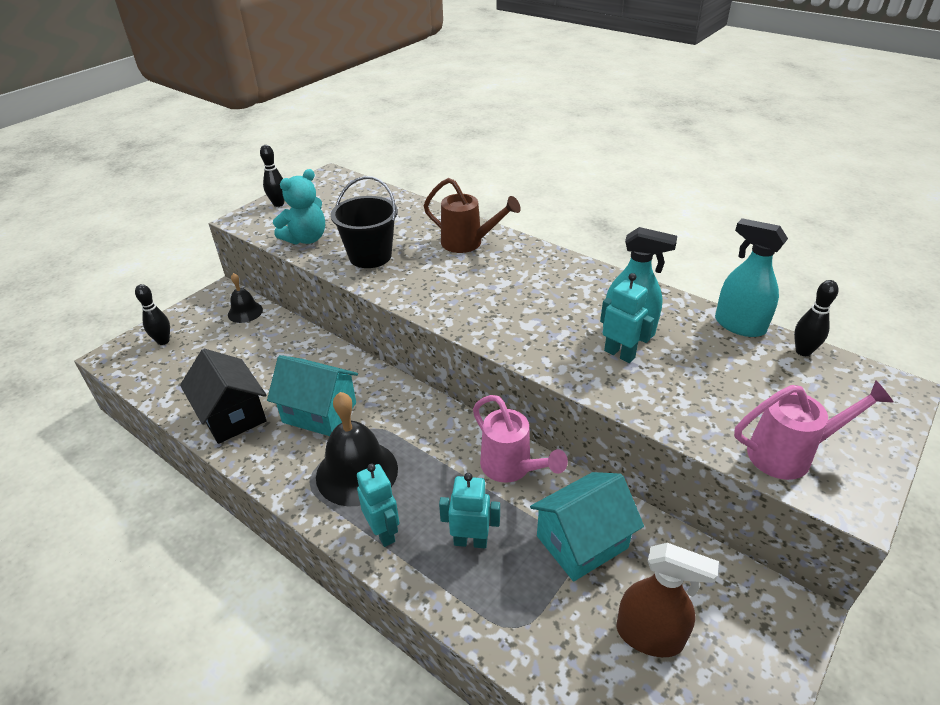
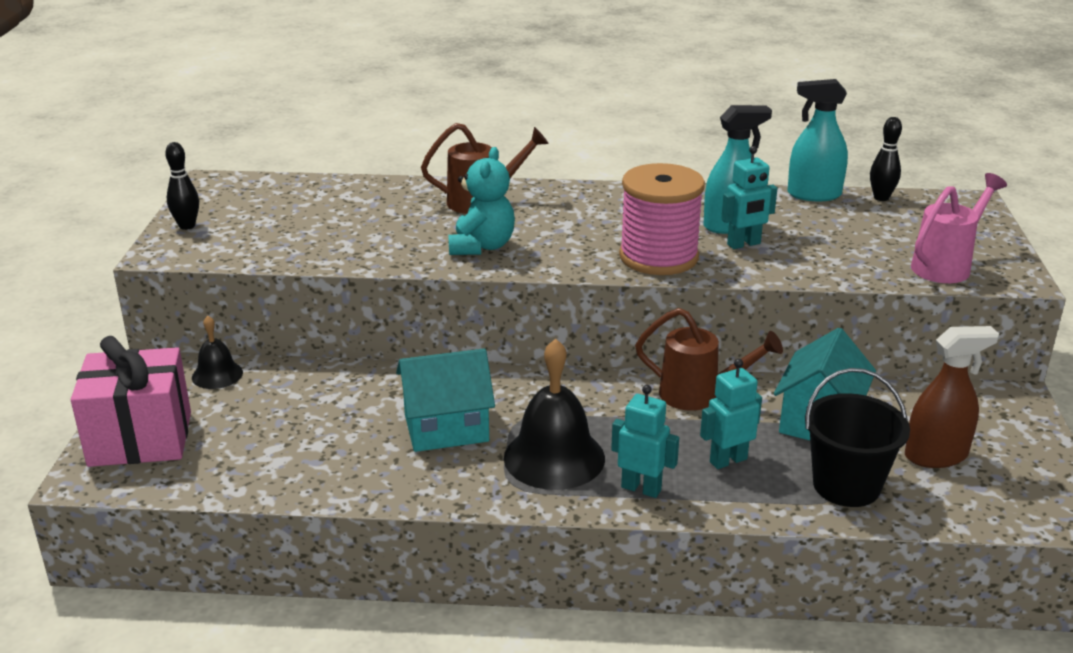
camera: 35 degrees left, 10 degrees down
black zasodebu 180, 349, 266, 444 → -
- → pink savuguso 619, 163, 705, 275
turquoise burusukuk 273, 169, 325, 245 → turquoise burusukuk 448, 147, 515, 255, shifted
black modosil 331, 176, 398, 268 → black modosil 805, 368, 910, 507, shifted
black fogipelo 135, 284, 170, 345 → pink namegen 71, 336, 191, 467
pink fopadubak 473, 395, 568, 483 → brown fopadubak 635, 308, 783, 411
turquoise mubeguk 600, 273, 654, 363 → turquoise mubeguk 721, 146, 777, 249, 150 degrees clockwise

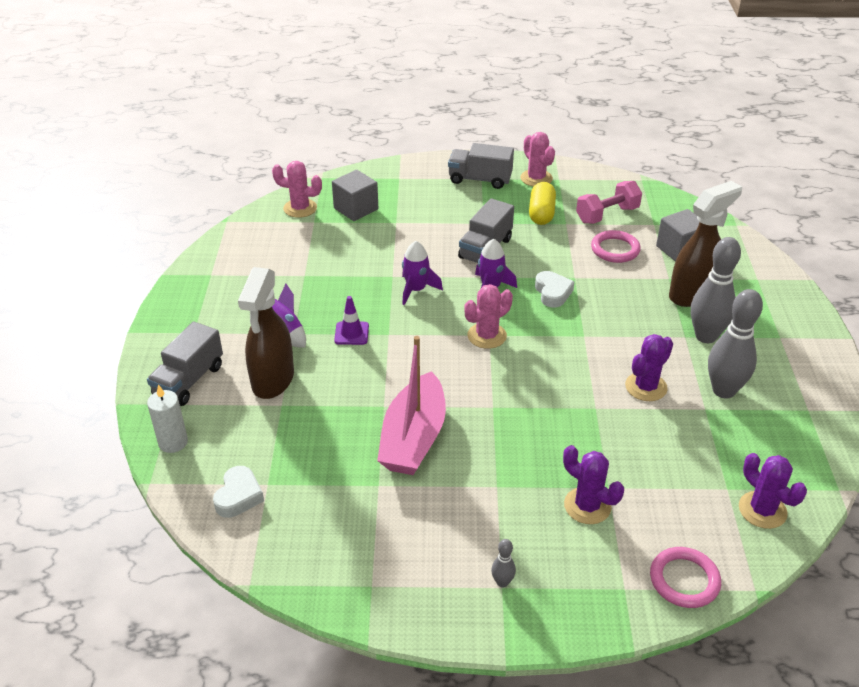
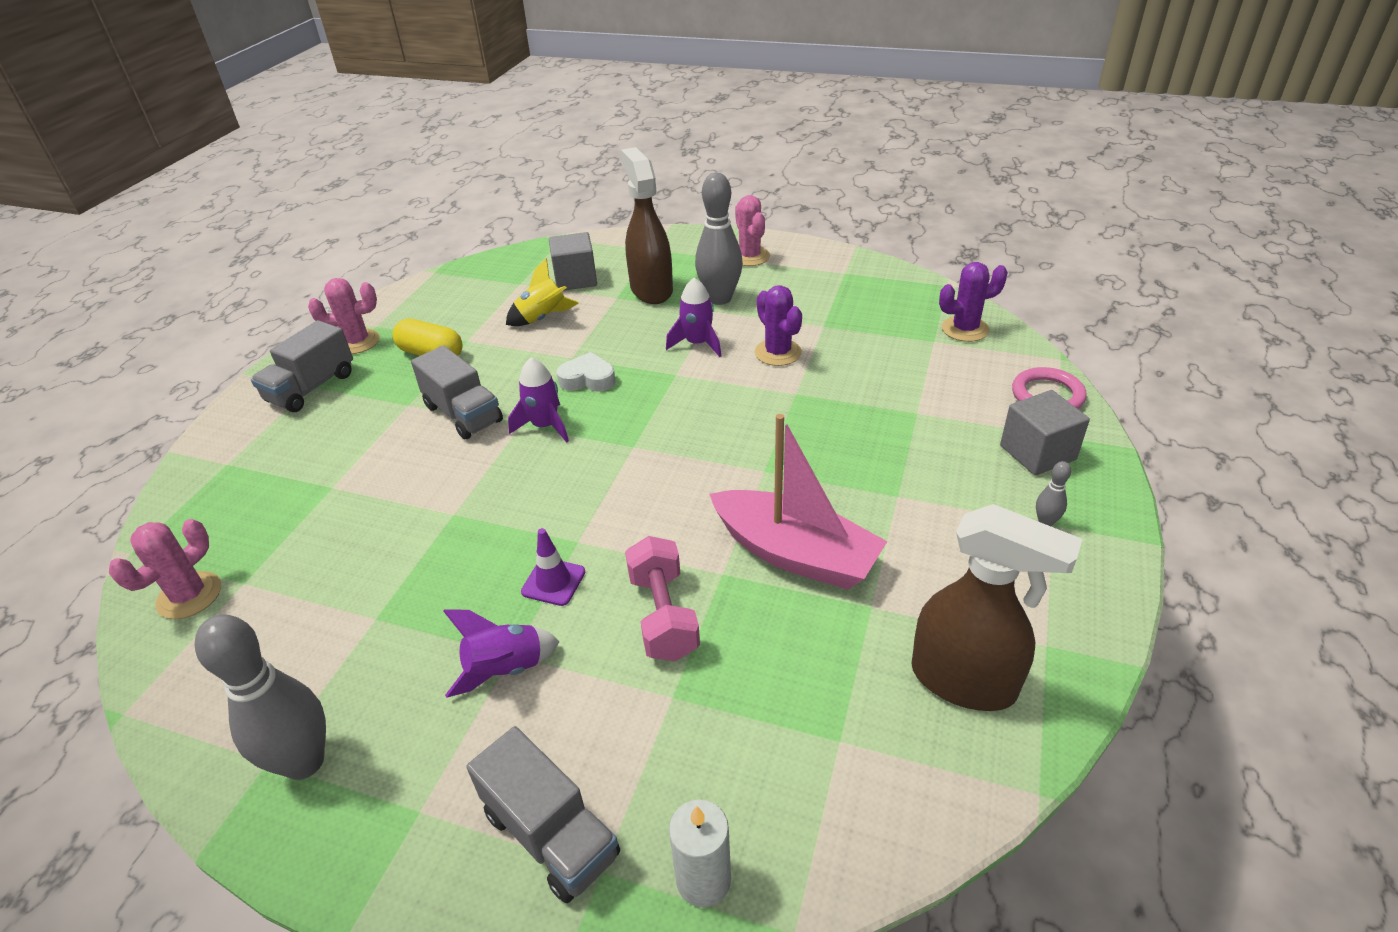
camera: 70 degrees left, 0 degrees up
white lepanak 213, 466, 264, 518 → -
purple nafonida 563, 445, 624, 524 → -
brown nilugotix 238, 267, 294, 399 → brown nilugotix 911, 504, 1083, 711, shifted
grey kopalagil 332, 170, 378, 221 → grey kopalagil 1000, 390, 1090, 475, shifted
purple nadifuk 402, 241, 443, 305 → purple nadifuk 666, 278, 721, 357, shifted
pink nafonida 464, 284, 513, 349 → pink nafonida 735, 195, 770, 266, shifted
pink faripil 576, 181, 642, 224 → pink faripil 625, 536, 700, 661, shifted
grey fogipelo 708, 289, 763, 399 → grey fogipelo 195, 614, 326, 780, shifted
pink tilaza 591, 230, 641, 263 → yellow nadifuk 506, 258, 579, 326

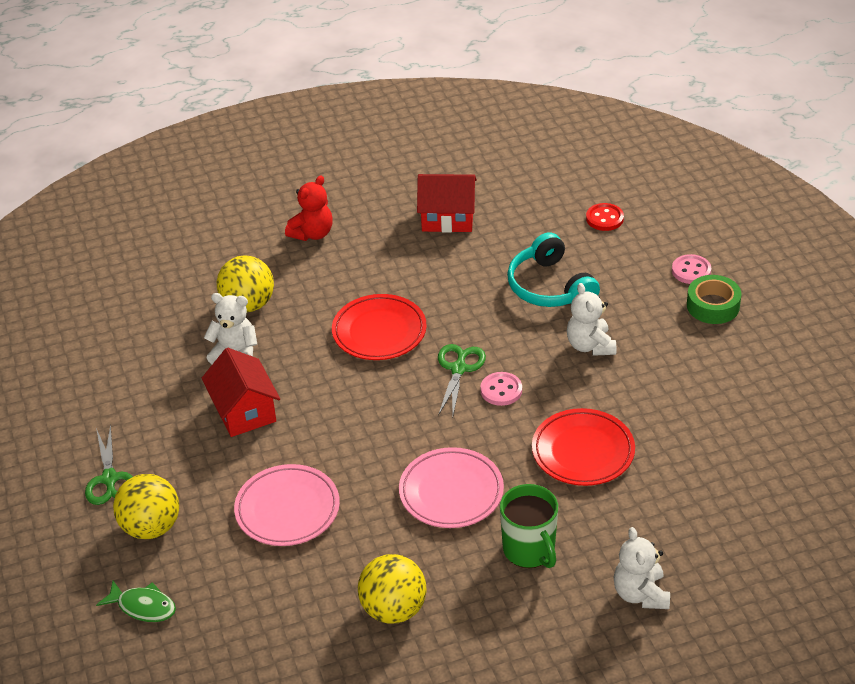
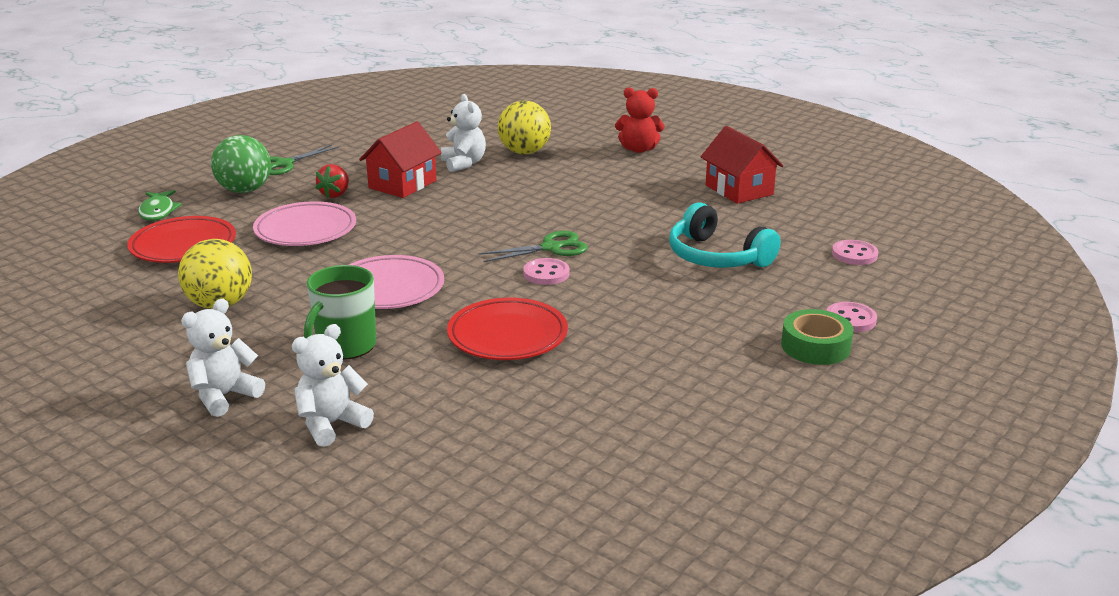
camera: 55 degrees right, 15 degrees down
- → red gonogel 316, 164, 349, 198
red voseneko 332, 294, 427, 360 → red voseneko 127, 216, 236, 263, shifted
white burusukuk 567, 283, 616, 356 → white burusukuk 181, 299, 265, 417, shifted
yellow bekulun 113, 474, 179, 539 → green bekulun 211, 135, 271, 193
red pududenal 586, 203, 624, 231 → pink pududenal 832, 240, 878, 265
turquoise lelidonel 507, 232, 600, 307 → turquoise lelidonel 669, 202, 780, 268, 75 degrees counterclockwise

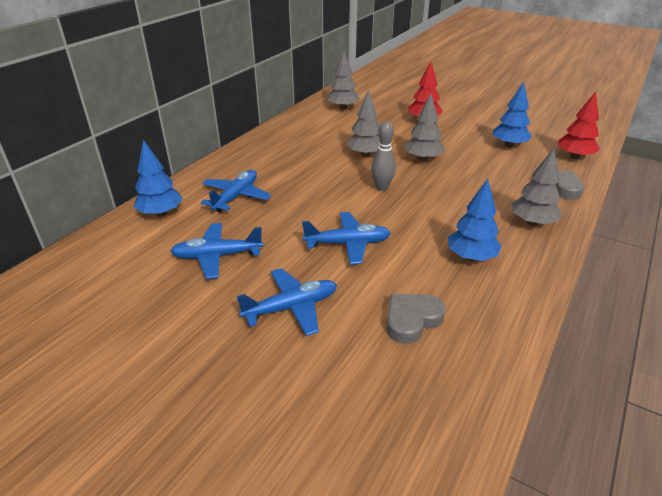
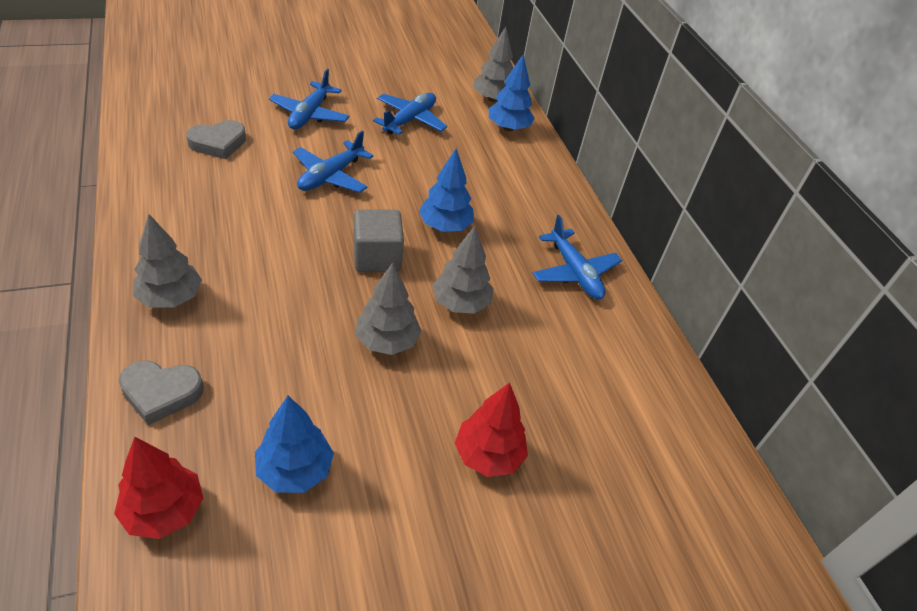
camera: 125 degrees right, 10 degrees up
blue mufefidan 201, 170, 272, 212 → blue mufefidan 533, 215, 622, 300, shifted
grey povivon 327, 52, 360, 110 → grey povivon 473, 27, 513, 102, shifted
blue povivon 448, 179, 501, 261 → blue povivon 419, 148, 474, 232, shifted
grey fogipelo 371, 121, 396, 191 → grey kopalagil 353, 209, 404, 272
grey lepanak 387, 294, 446, 344 → grey lepanak 186, 120, 246, 159, 60 degrees clockwise

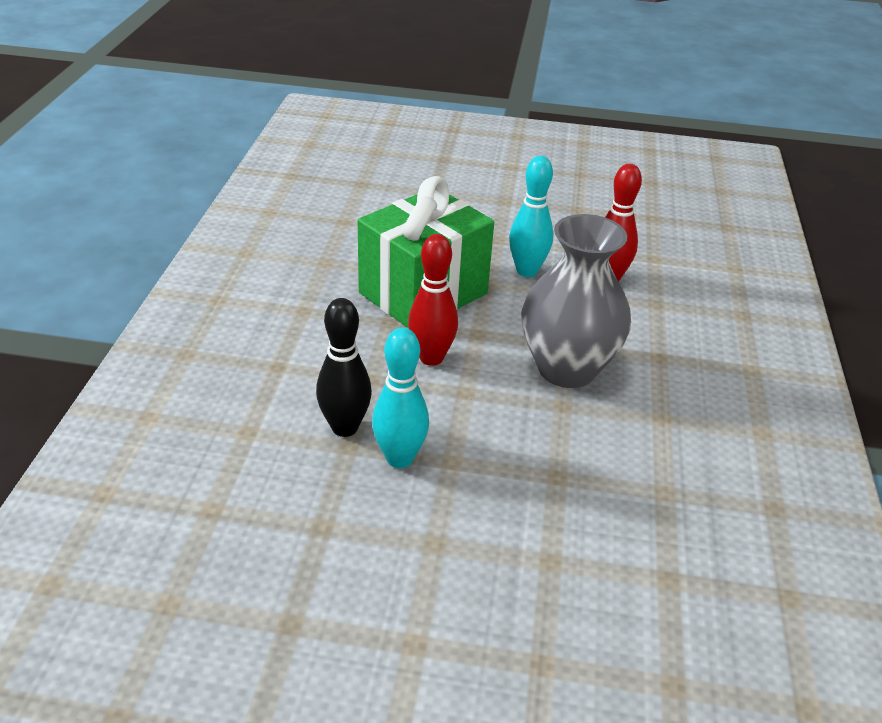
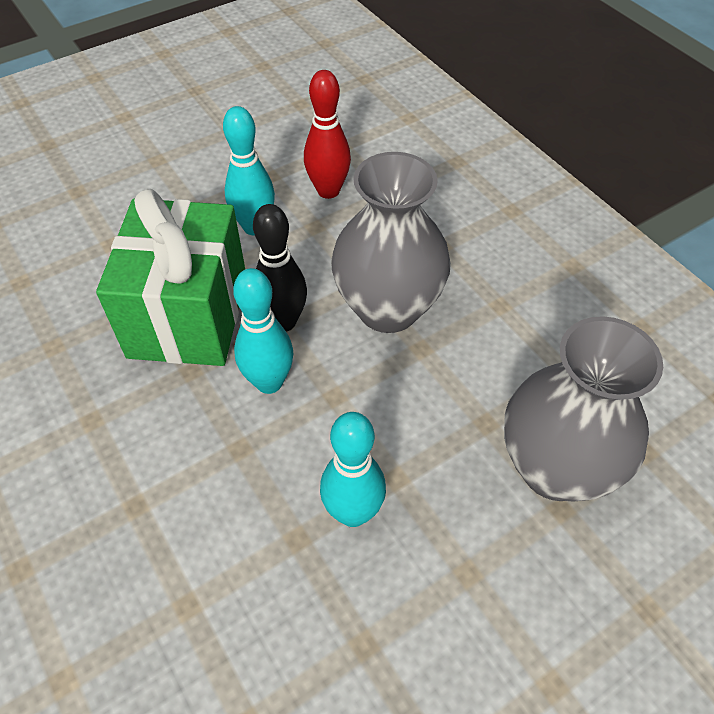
camera: 40 degrees left, 15 degrees up
- → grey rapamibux 504, 316, 663, 502
black fogipelo 316, 298, 372, 437 → black fogipelo 253, 204, 307, 332, shifted
red fogipelo 408, 234, 458, 366 → turquoise fogipelo 233, 268, 293, 394

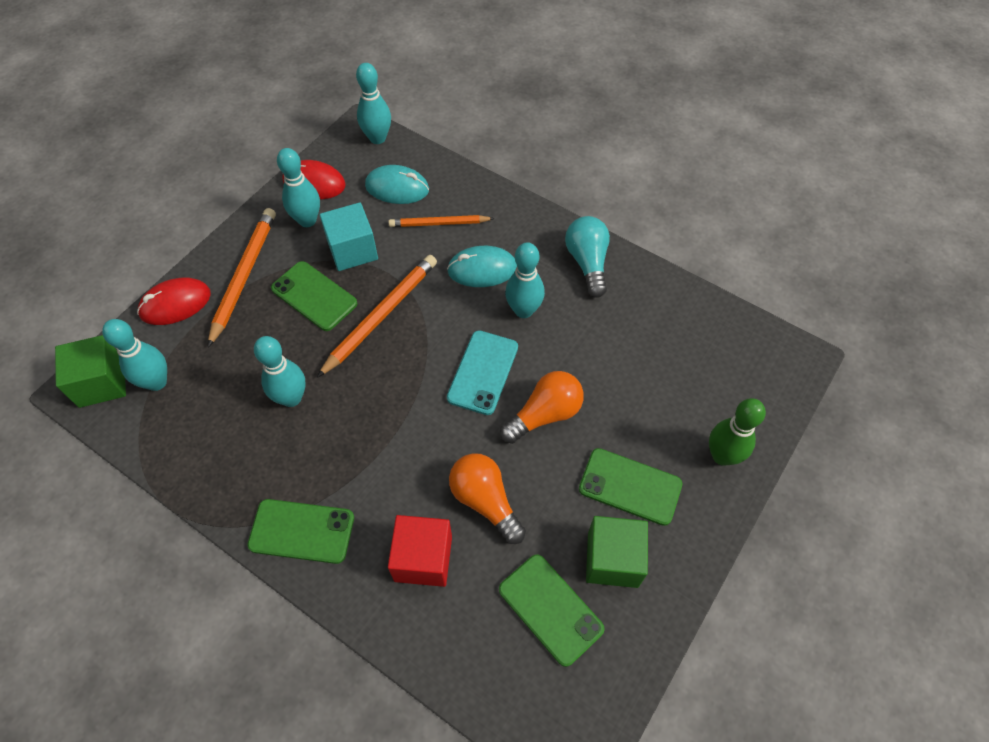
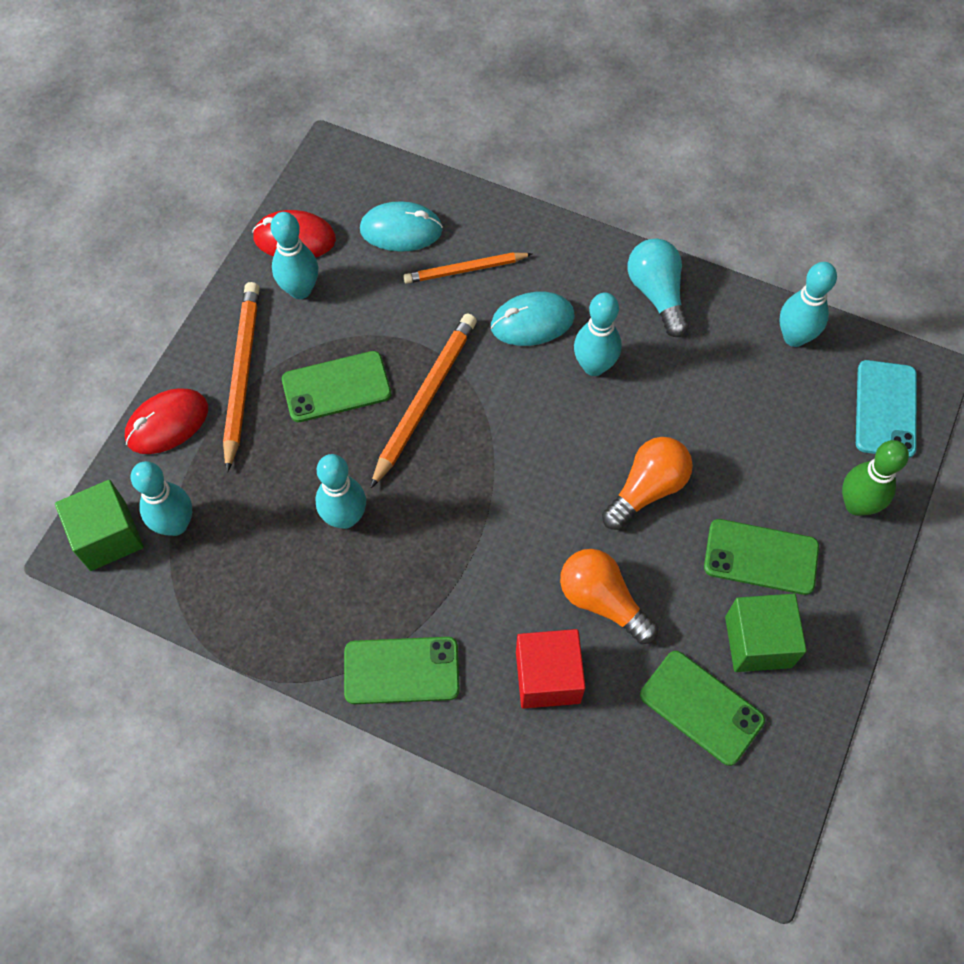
camera: 10 degrees left, 5 degrees up
turquoise kopalagil 320, 202, 378, 271 → -
turquoise fogipelo 356, 63, 391, 144 → turquoise fogipelo 779, 262, 837, 347, shifted
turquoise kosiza 447, 330, 518, 415 → turquoise kosiza 856, 360, 917, 458, shifted
green kosiza 271, 261, 358, 331 → green kosiza 282, 351, 391, 422, 45 degrees counterclockwise

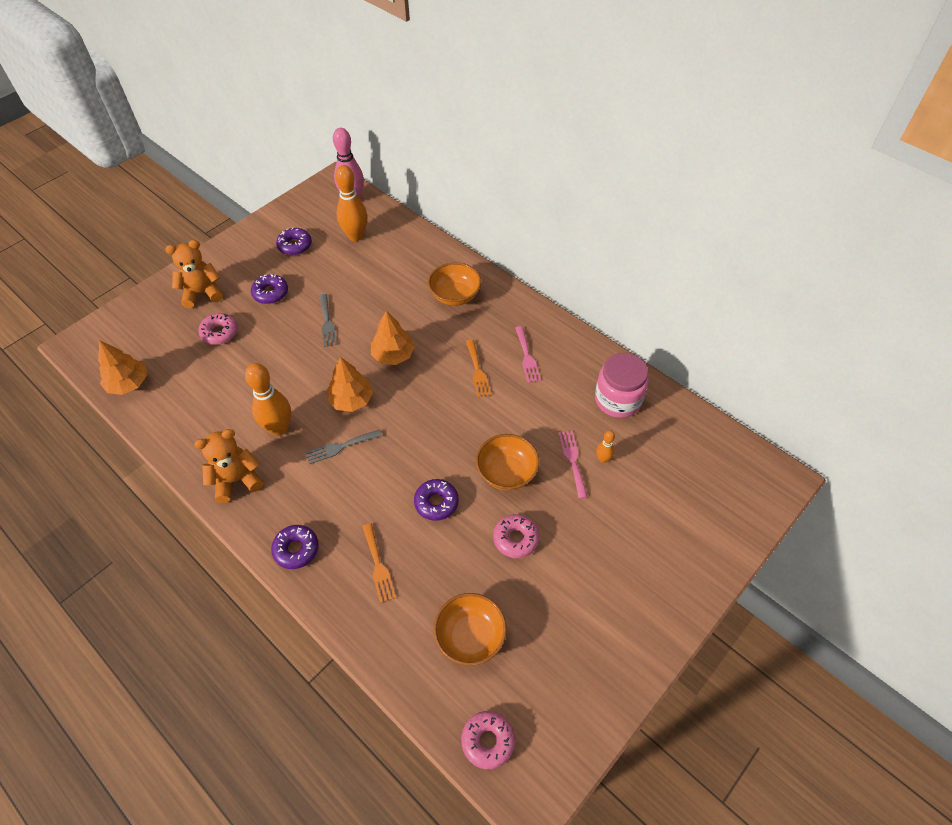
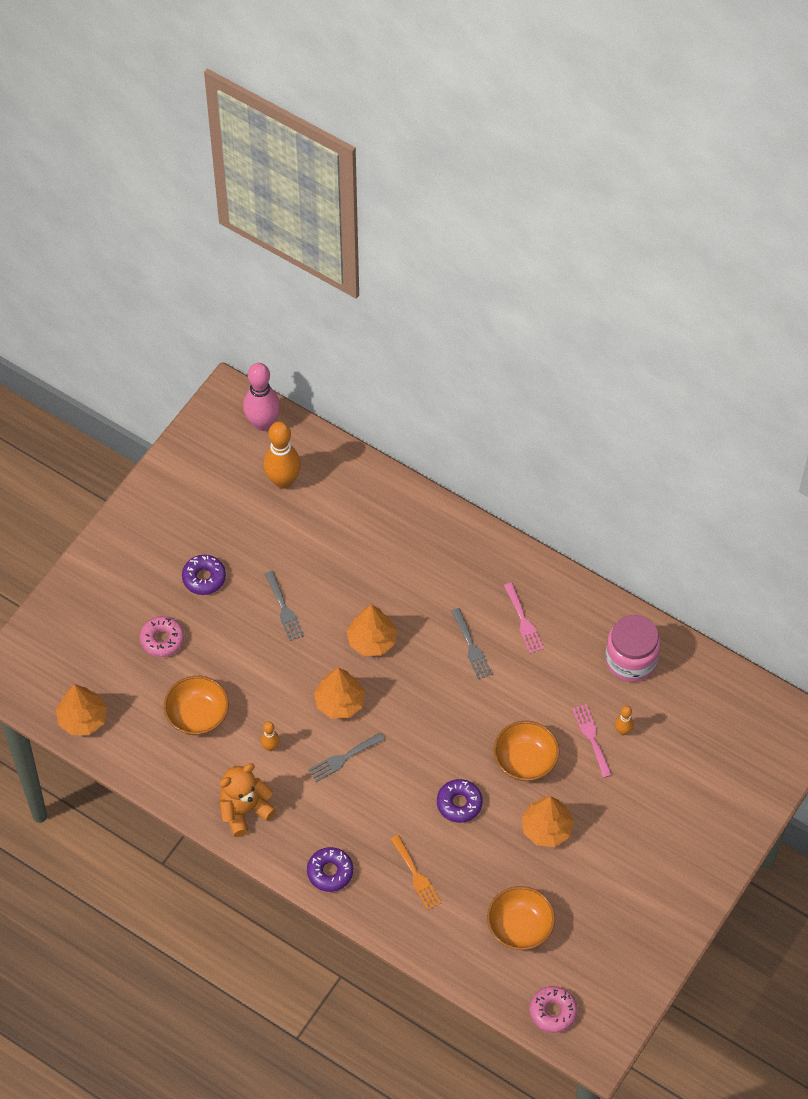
camera: 10 degrees left, 5 degrees up
orange burusukuk 165, 240, 223, 308 → -
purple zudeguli 276, 228, 312, 255 → -
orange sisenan 428, 262, 481, 306 → orange sisenan 164, 676, 229, 735, shifted
pink zudeguli 493, 514, 539, 558 → orange povivon 522, 796, 574, 847
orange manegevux 466, 339, 491, 398 → grey manegevux 451, 608, 492, 679
orange fogipelo 245, 363, 291, 436 → orange fogipelo 261, 722, 280, 751, x0.48

